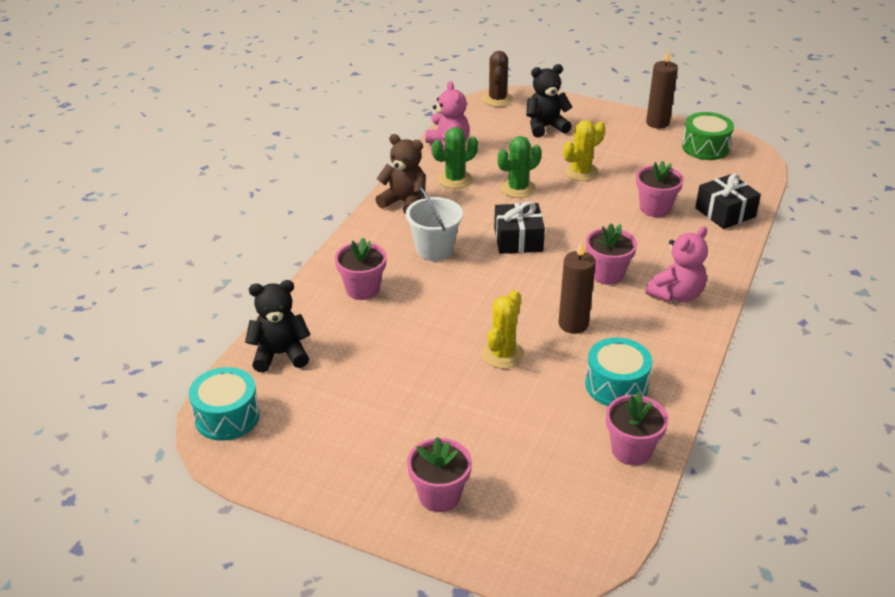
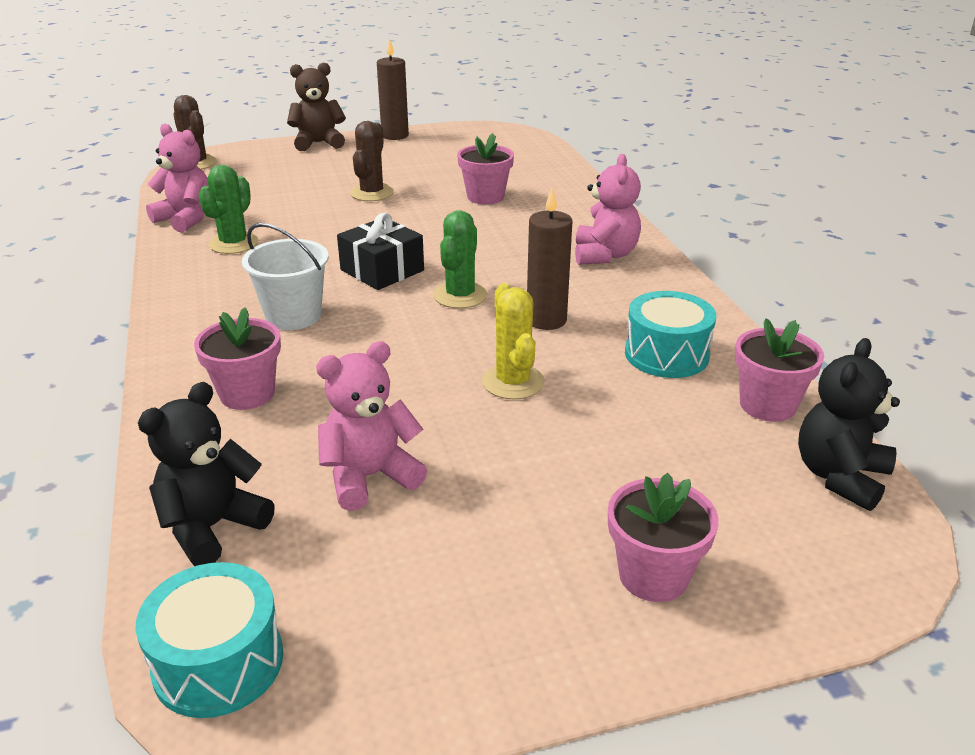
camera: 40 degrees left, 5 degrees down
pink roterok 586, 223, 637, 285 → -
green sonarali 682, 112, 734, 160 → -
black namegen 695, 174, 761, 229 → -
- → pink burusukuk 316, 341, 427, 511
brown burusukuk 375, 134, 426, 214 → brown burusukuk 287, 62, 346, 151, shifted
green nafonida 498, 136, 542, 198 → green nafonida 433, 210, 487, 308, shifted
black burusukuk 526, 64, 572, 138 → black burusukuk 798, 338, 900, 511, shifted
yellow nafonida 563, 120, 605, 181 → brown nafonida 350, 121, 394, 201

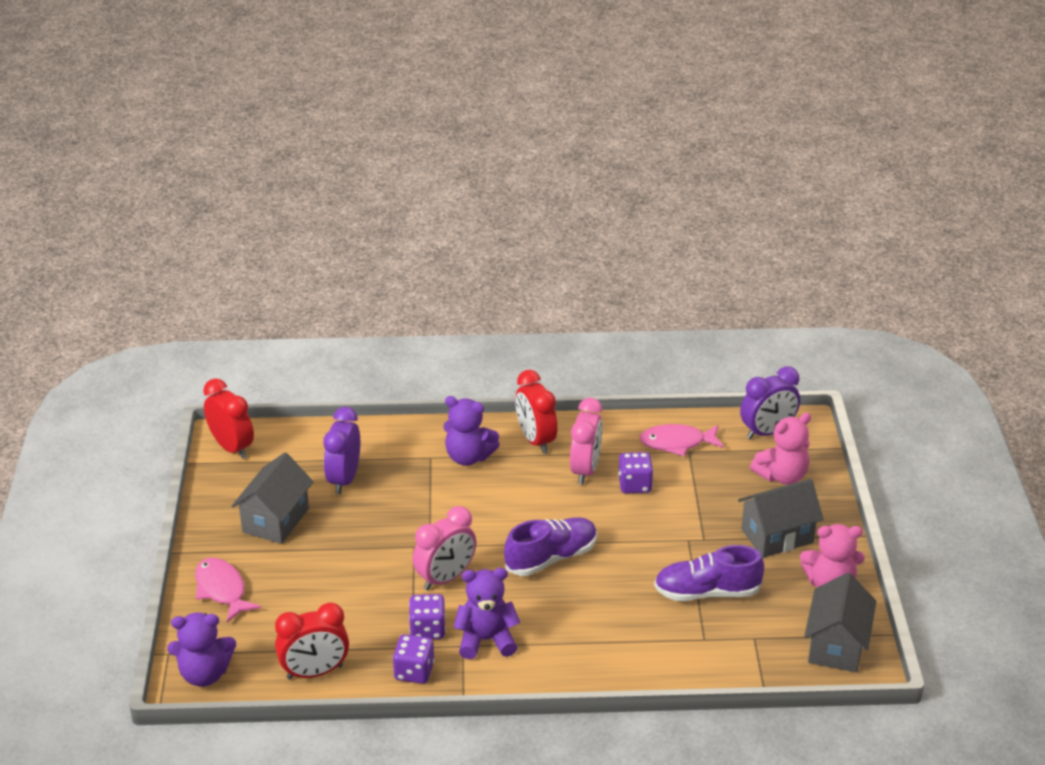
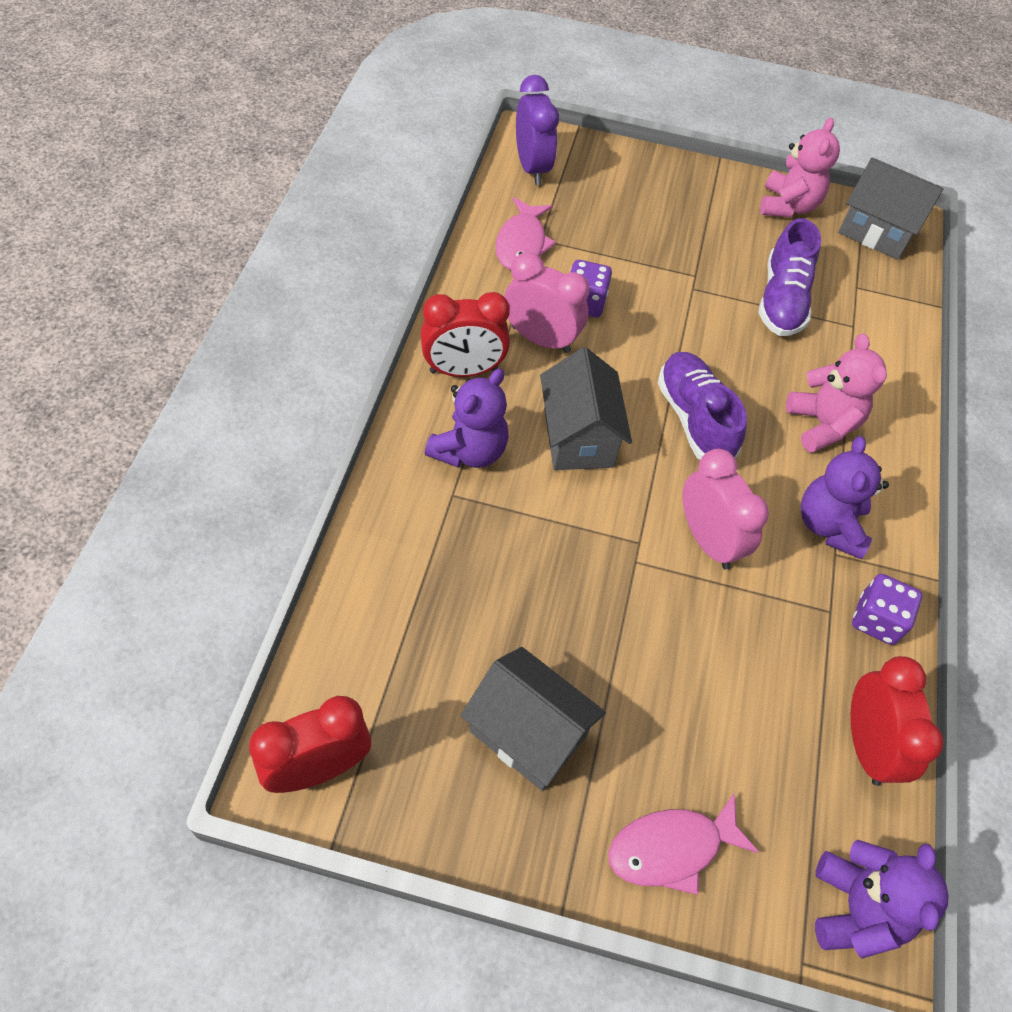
camera: 80 degrees left, 20 degrees up
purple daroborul 323, 407, 360, 494 → -
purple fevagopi 409, 594, 446, 639 → -
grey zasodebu 738, 479, 823, 558 → grey zasodebu 540, 347, 632, 470, shifted
pink burusukuk 750, 413, 811, 485 → pink burusukuk 786, 334, 887, 453, shifted

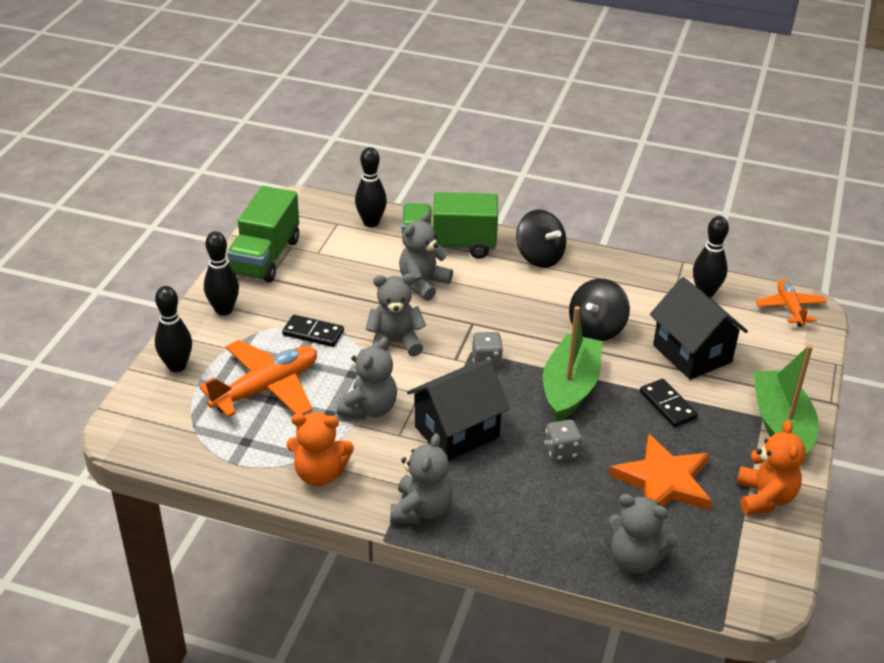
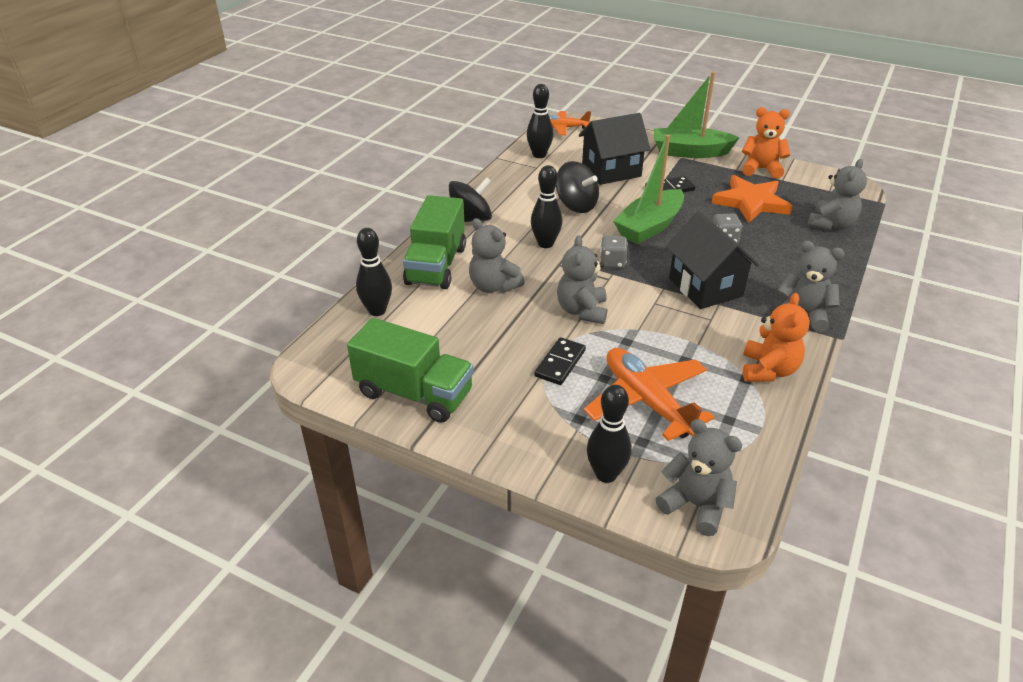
camera: 80 degrees left, 0 degrees up
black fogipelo 204, 231, 239, 316 → black fogipelo 531, 165, 563, 248, shifted
grey burusukuk 337, 337, 397, 420 → grey burusukuk 656, 419, 742, 536, shifted
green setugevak 543, 306, 602, 421 → green setugevak 613, 134, 684, 244, 75 degrees counterclockwise

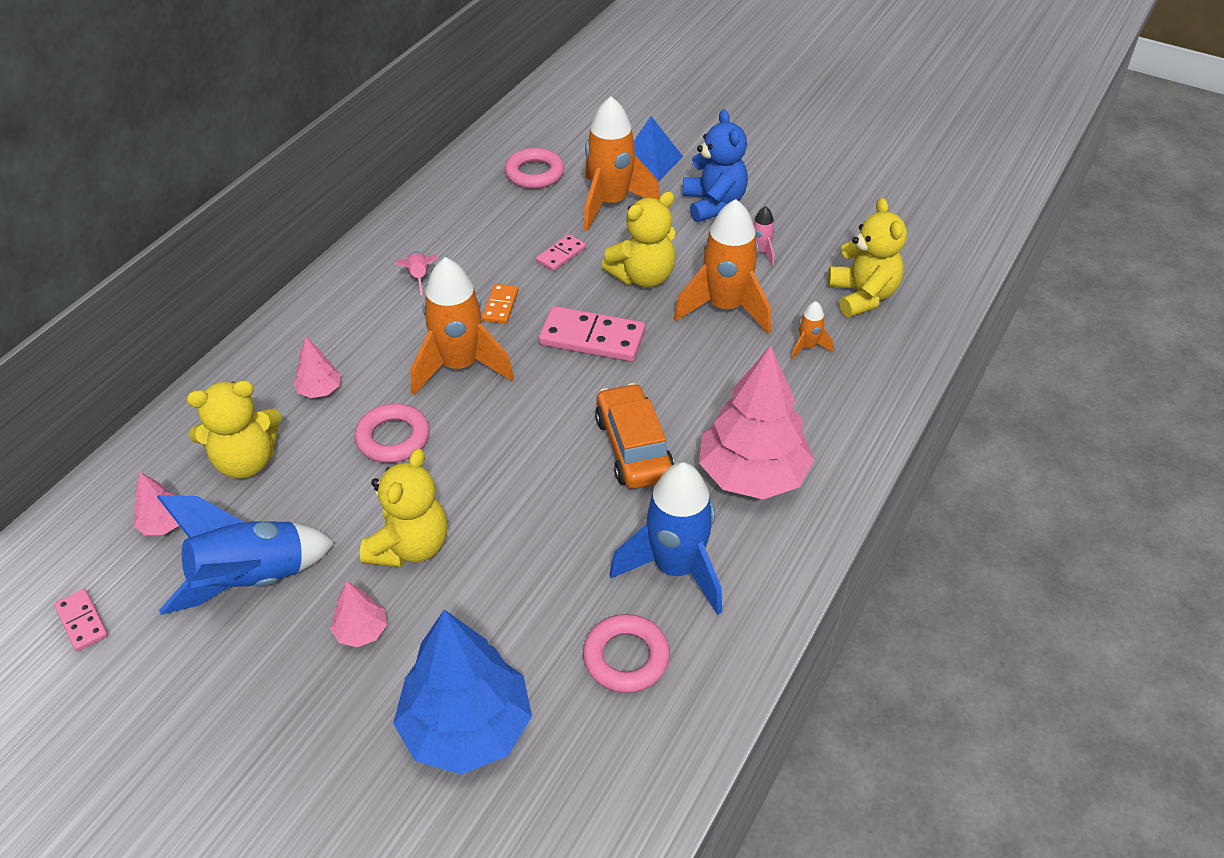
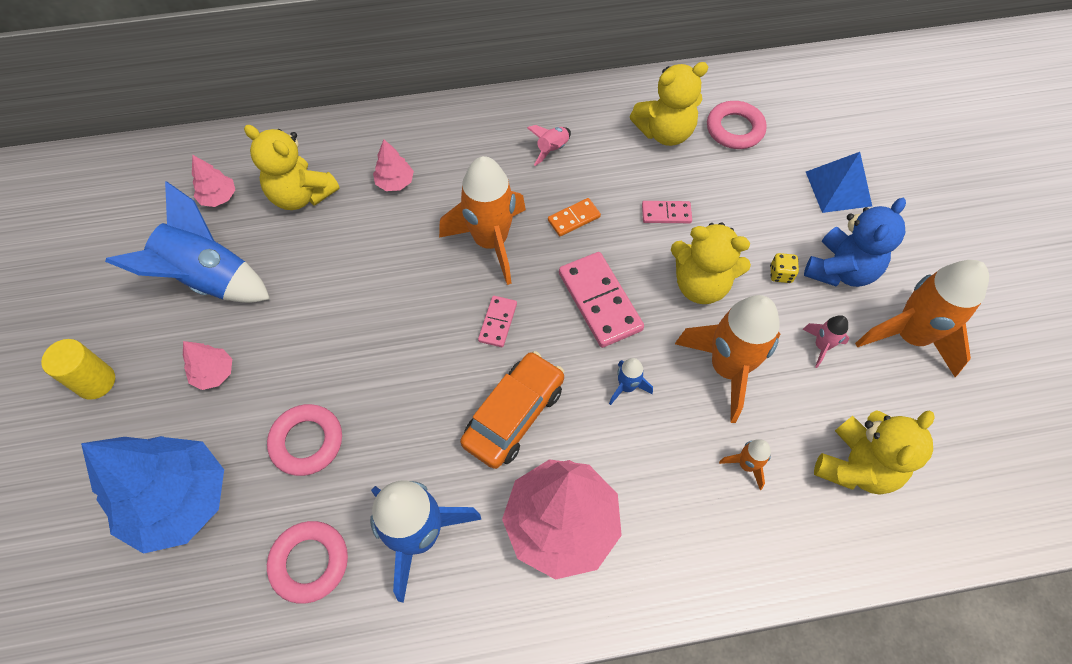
camera: 50 degrees right, 15 degrees up
- → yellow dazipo 41, 339, 115, 400
- → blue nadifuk 609, 358, 653, 405
- → yellow fevagopi 770, 253, 799, 283
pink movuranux 54, 589, 108, 651 → pink movuranux 478, 296, 517, 347, shifted
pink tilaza 355, 403, 430, 463 → pink tilaza 267, 404, 342, 476, shifted
yellow burusukuk 360, 449, 447, 567 → yellow burusukuk 630, 62, 708, 146, shifted
orange nadifuk 583, 96, 660, 231 → orange nadifuk 855, 260, 989, 377, shifted

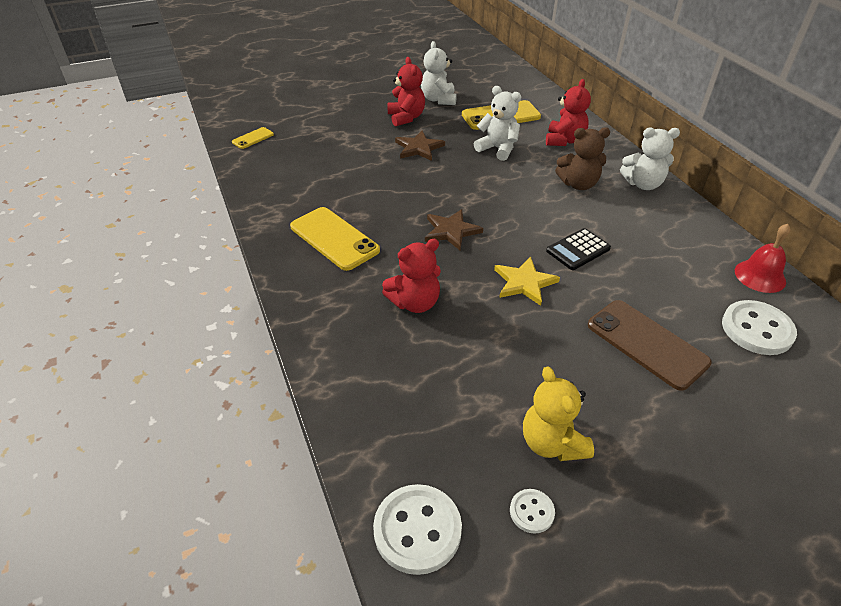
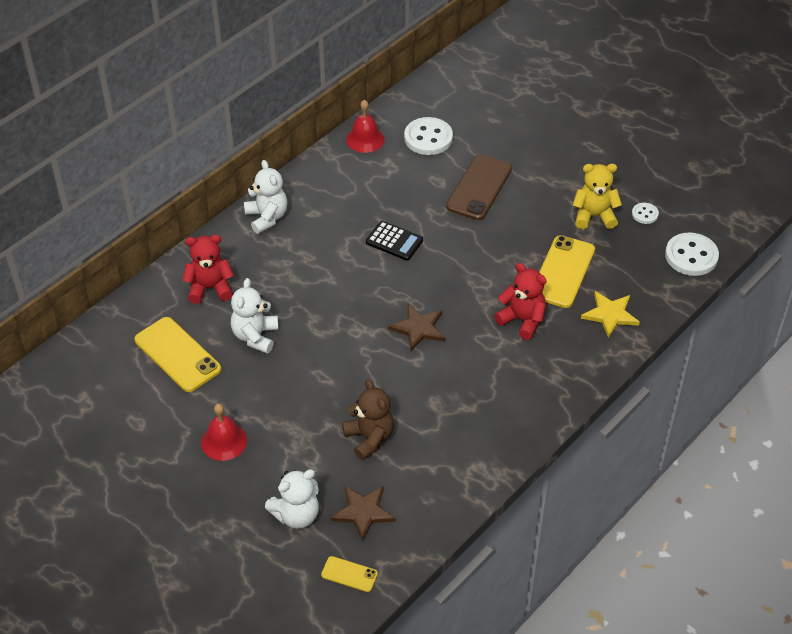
camera: 115 degrees left, 5 degrees up
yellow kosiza 290, 207, 380, 271 → yellow kosiza 540, 235, 595, 308, shifted
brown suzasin 395, 131, 445, 161 → brown suzasin 331, 486, 396, 542, shifted
white burusukuk 421, 41, 457, 105 → white burusukuk 265, 469, 319, 529, shifted
yellow suzasin 494, 257, 560, 306 → yellow suzasin 581, 291, 640, 338, shifted
brown burusukuk 555, 127, 610, 190 → brown burusukuk 342, 379, 394, 460, shifted
red burusukuk 388, 57, 425, 127 → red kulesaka 201, 404, 247, 461
yellow burusukuk 523, 367, 594, 461 → yellow burusukuk 572, 164, 622, 229, 135 degrees counterclockwise

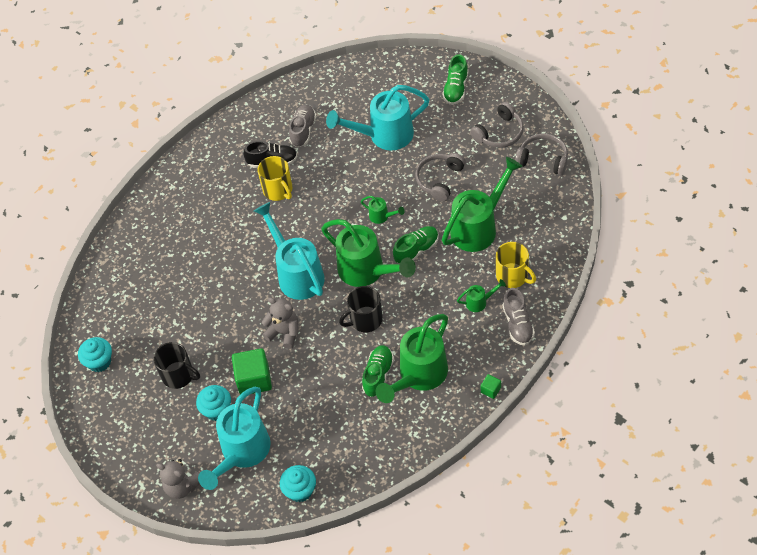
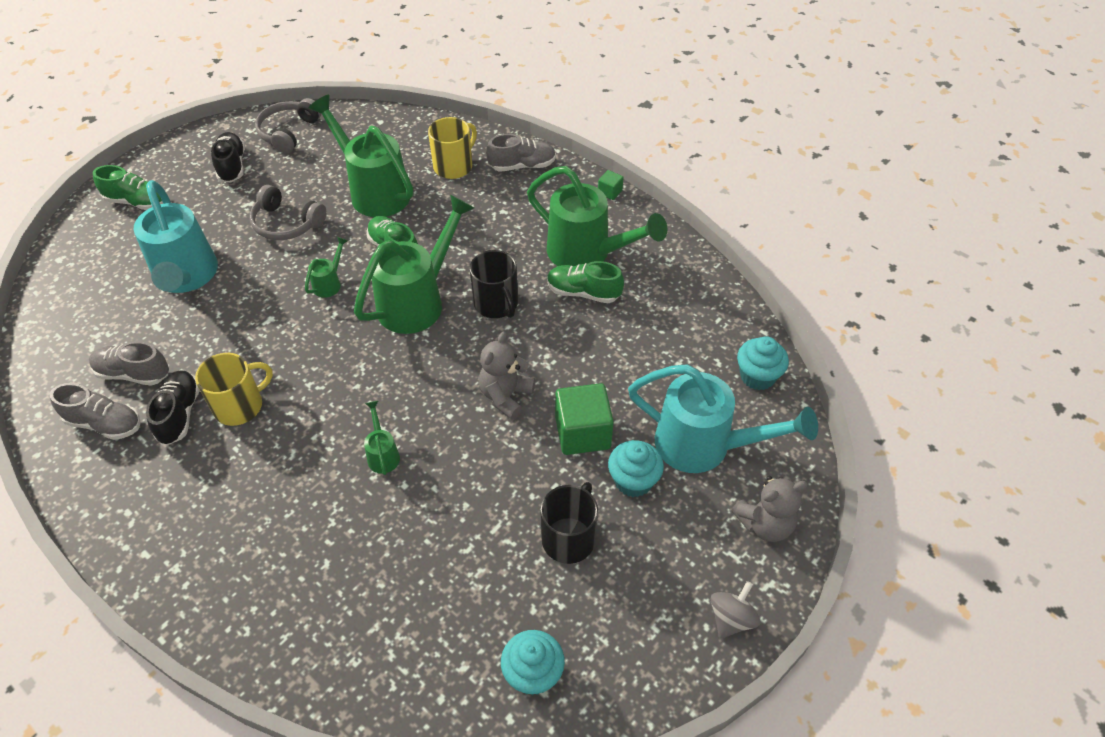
camera: 95 degrees left, 5 degrees down
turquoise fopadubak 254, 202, 325, 300 → -
- → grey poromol 50, 383, 141, 440
- → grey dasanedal 710, 581, 760, 639
green fopadubak 457, 279, 506, 312 → green fopadubak 364, 401, 400, 475, shifted
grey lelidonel 470, 102, 524, 148 → black poromol 211, 132, 245, 183
grey burusukuk 156, 459, 200, 499 → grey burusukuk 731, 476, 808, 542, 45 degrees clockwise

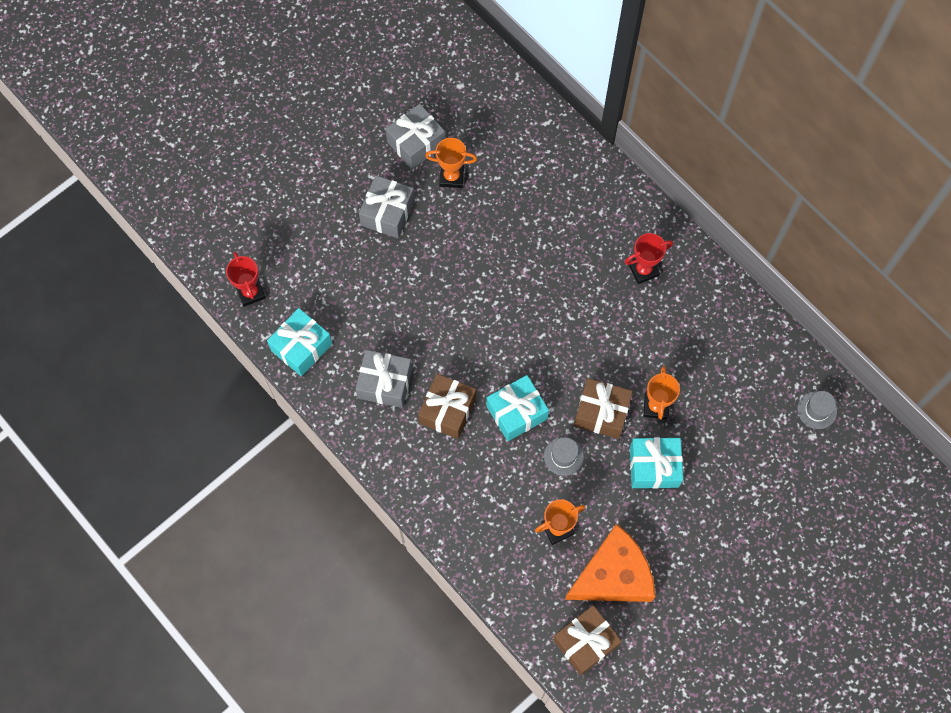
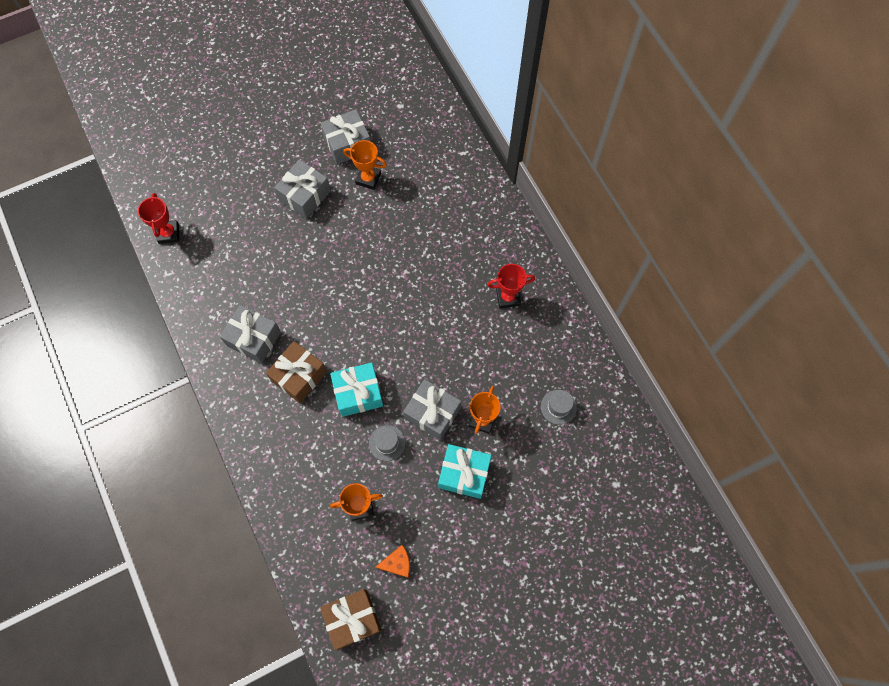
camera: 15 degrees right, 0 degrees up
turquoise namegen 267, 308, 332, 376 → -
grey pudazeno 798, 391, 837, 429 → grey pudazeno 541, 390, 577, 425, shifted
brown namegen 574, 378, 633, 439 → grey namegen 403, 379, 461, 440
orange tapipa 565, 524, 655, 602 → orange tapipa 376, 545, 410, 578, x0.42

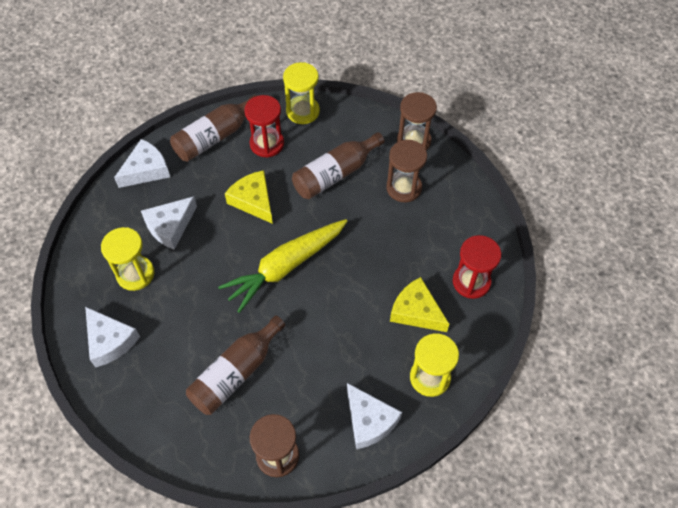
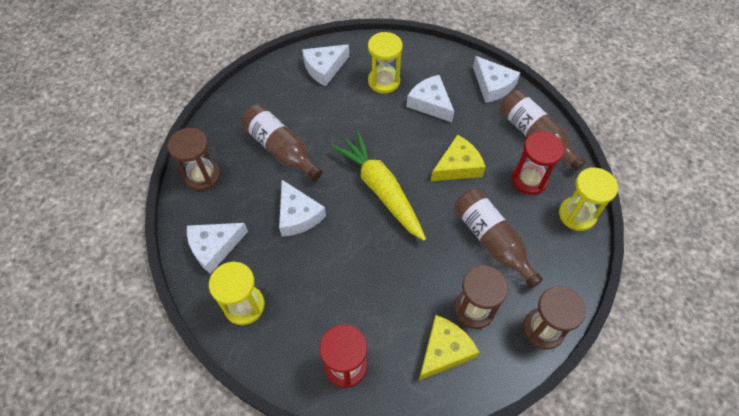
camera: 95 degrees right, 0 degrees up
- → white tapipa 279, 180, 326, 237
yellow tapipa 390, 277, 449, 332 → yellow tapipa 419, 315, 479, 380, shifted

